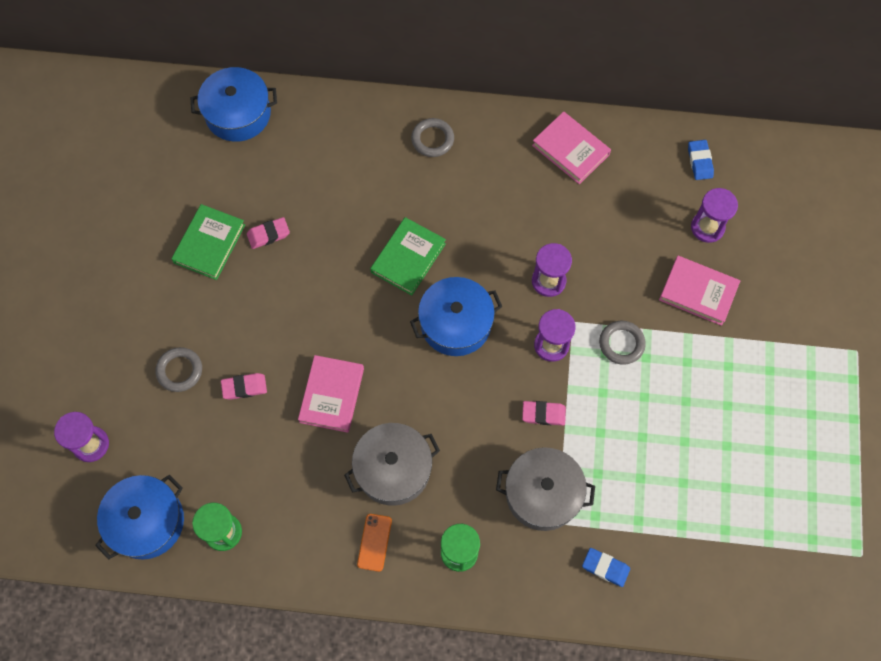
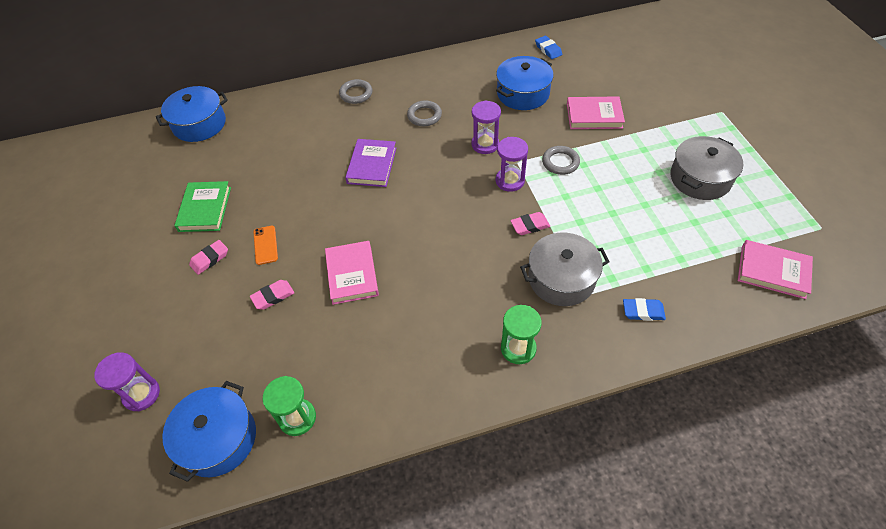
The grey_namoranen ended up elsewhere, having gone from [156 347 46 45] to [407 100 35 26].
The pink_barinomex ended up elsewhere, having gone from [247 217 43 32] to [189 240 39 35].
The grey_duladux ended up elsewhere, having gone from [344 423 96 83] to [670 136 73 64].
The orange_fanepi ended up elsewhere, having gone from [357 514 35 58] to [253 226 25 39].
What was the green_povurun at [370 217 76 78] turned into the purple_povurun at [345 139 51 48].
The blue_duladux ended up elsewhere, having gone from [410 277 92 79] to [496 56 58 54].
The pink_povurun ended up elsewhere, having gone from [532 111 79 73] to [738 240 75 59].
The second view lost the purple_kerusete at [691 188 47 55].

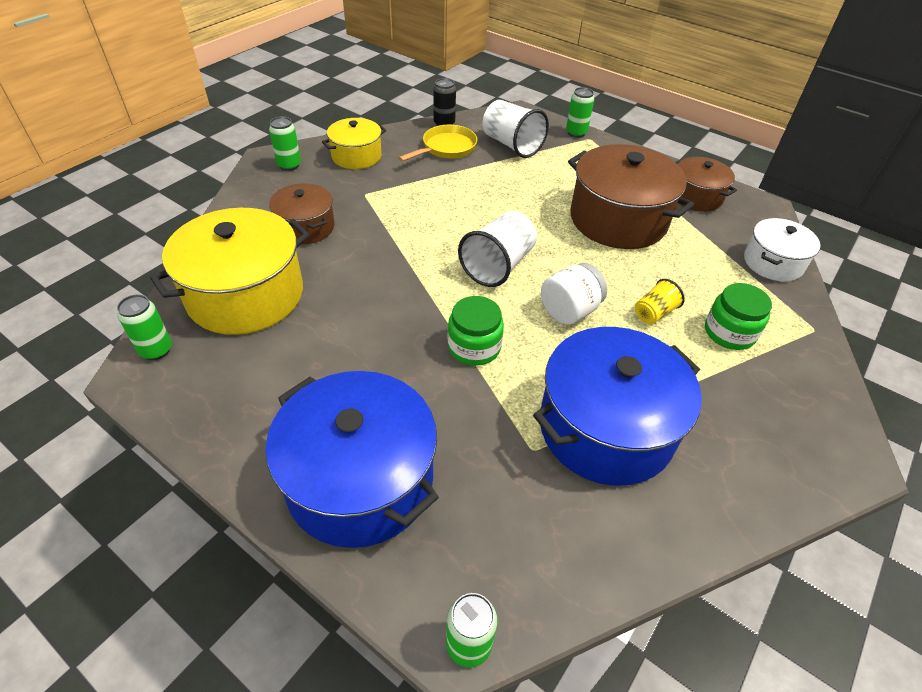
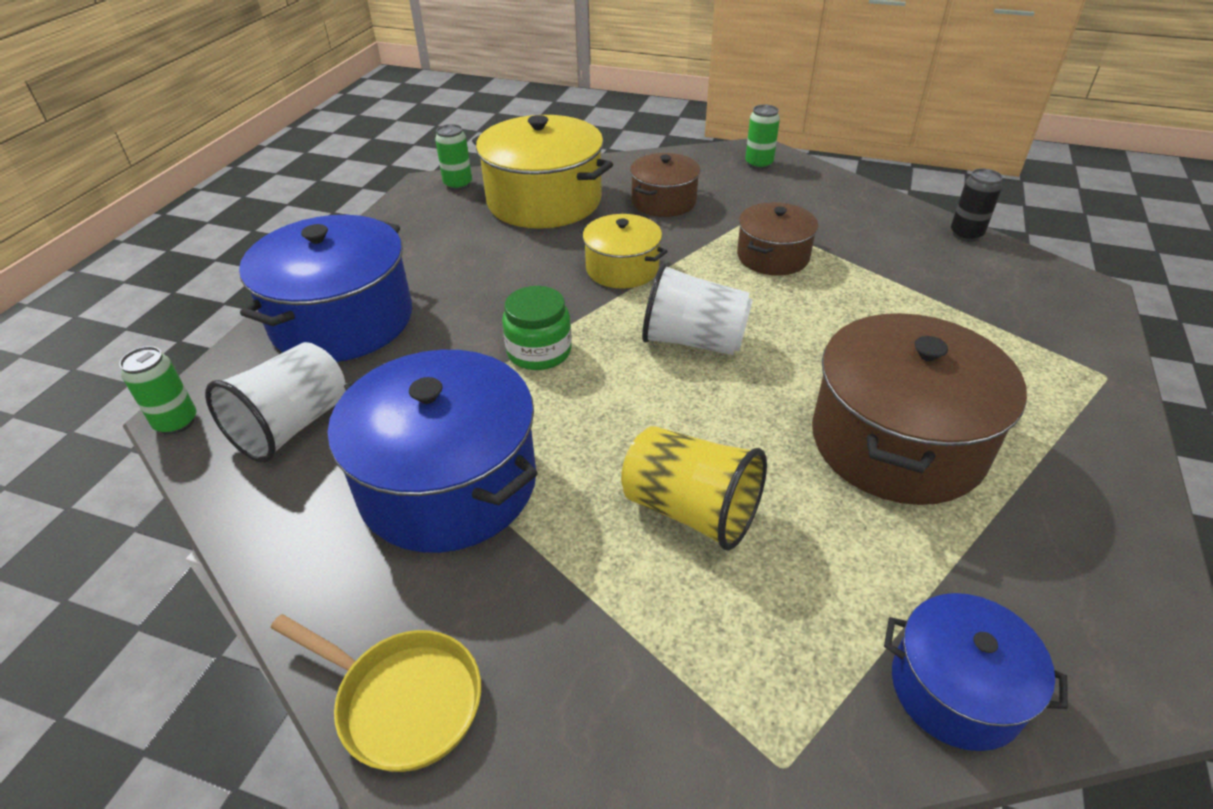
The yellow_duladux ended up elsewhere, having gone from [322 118 64 51] to [579 214 89 75].
The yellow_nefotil ended up elsewhere, having gone from [398 125 79 37] to [271 614 210 158].
The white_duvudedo ended up elsewhere, having gone from [483 100 66 58] to [205 342 141 121].
The second view lost the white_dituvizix at [541 263 66 62].
The second view lost the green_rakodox at [566 87 28 51].
The size of the yellow_duvudedo at [635 279 50 45] changed by a factor of 1.81.
The brown_duladux ended up elsewhere, having gone from [676 157 61 55] to [737 202 81 74].
The second view lost the green_dituvizix at [705 283 67 67].
What was the white_duladux at [744 218 76 64] turned into the blue_duladux at [884 593 184 158].

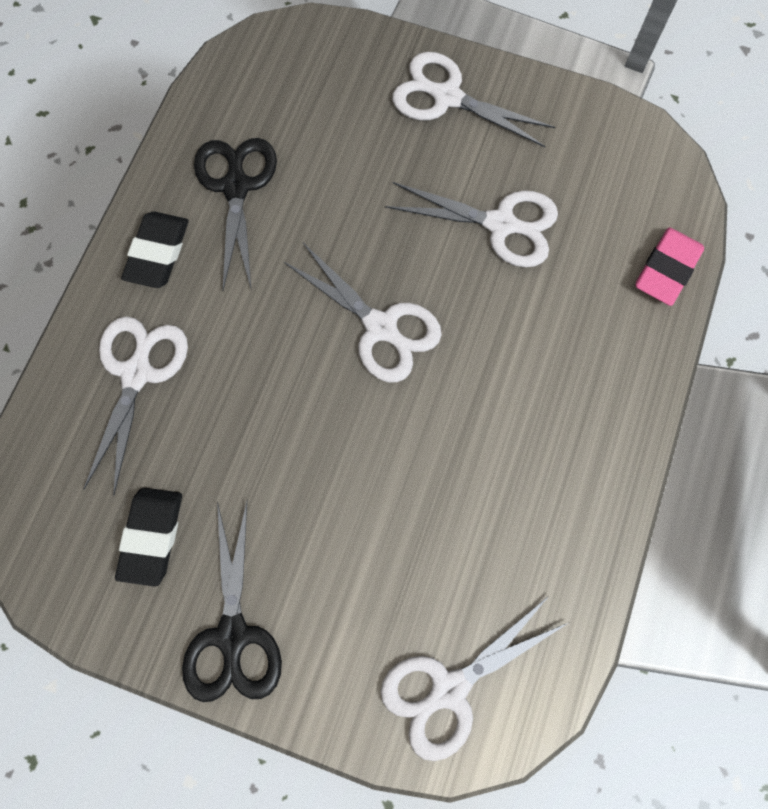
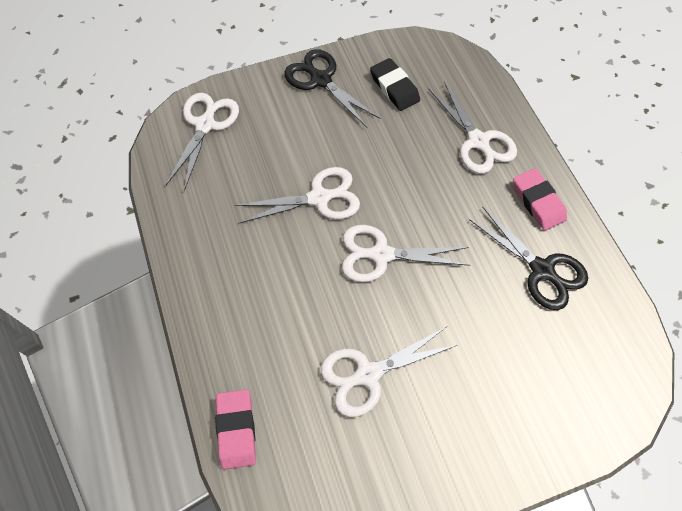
What was the black_barinomex at [121 212 68 76] turned into the pink_barinomex at [513 168 54 62].
The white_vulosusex ended up elsewhere, having gone from [392 52 163 95] to [235 167 125 57].

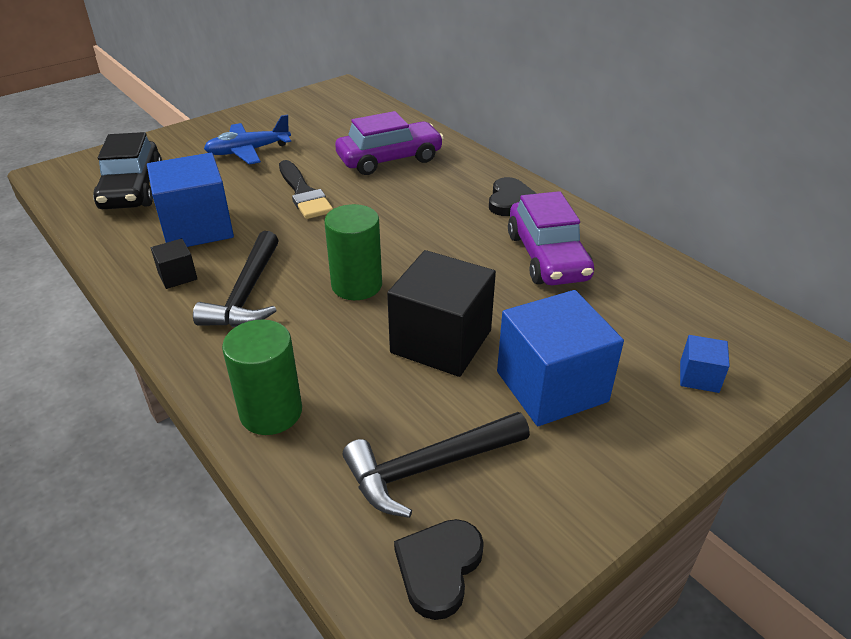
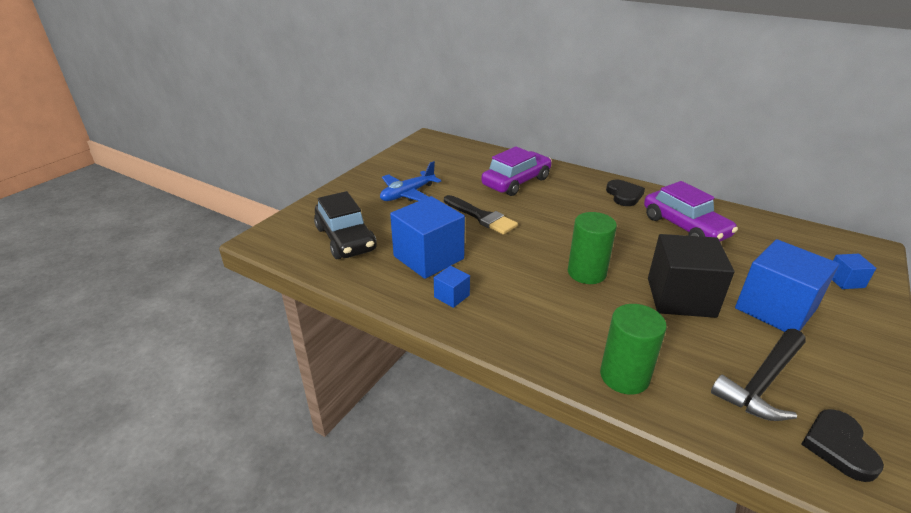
What was the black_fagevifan at [151 239 46 50] turned into the blue_fagevifan at [434 266 36 42].
The second view lost the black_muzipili at [193 231 86 96].

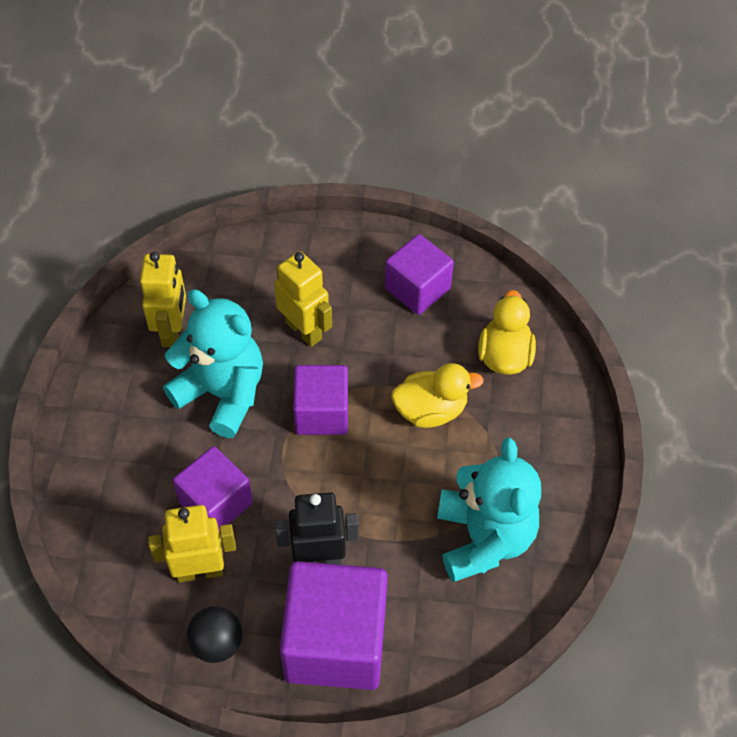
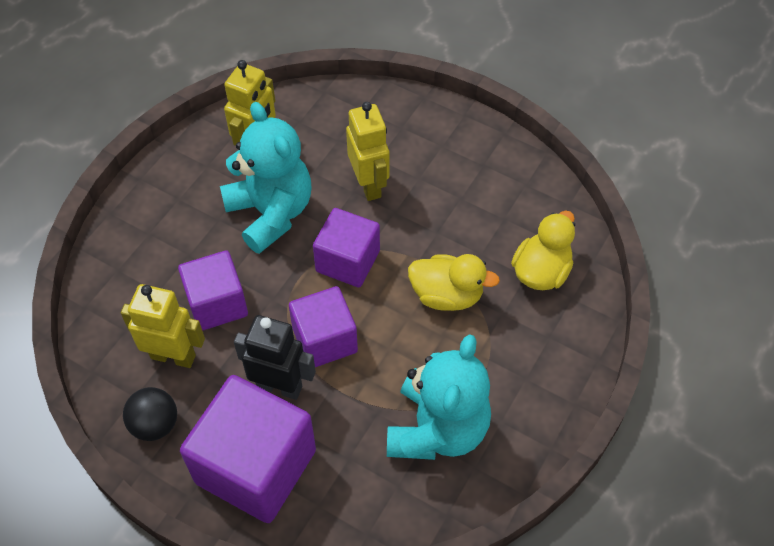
The purple_fagevifan ended up elsewhere, having gone from [385 234 69 81] to [289 286 69 81].

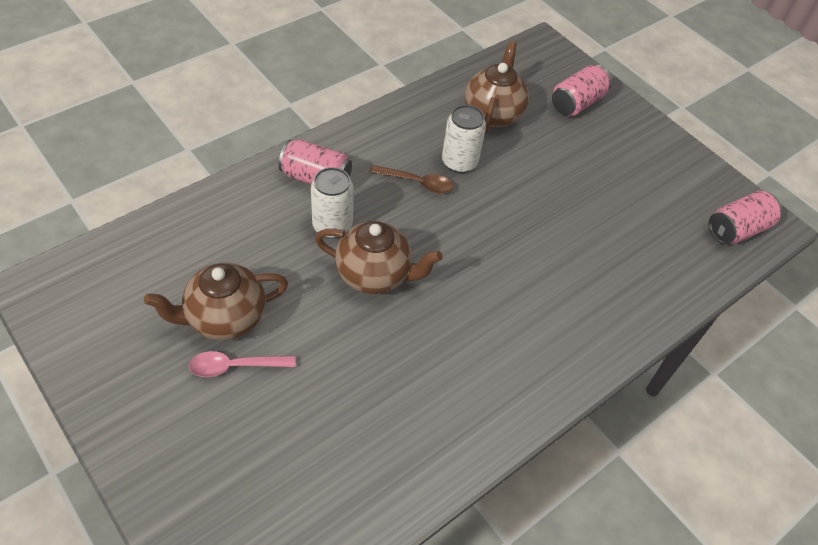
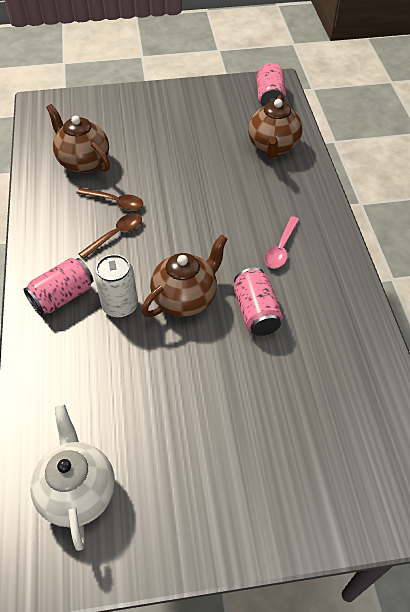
The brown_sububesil ended up elsewhere, having gone from [144 262 144 78] to [248 95 55 63].
The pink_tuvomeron ended up elsewhere, having gone from [189 351 106 26] to [265 216 34 53].
Where the white_rakodox stood at [442 105 44 68], the brown_tuvomeron came to stand at [76 188 67 22].
The pink_rakodox ended up elsewhere, having gone from [552 65 60 51] to [234 268 49 68].
The second view gained the white_sububesil at [30 404 85 147].

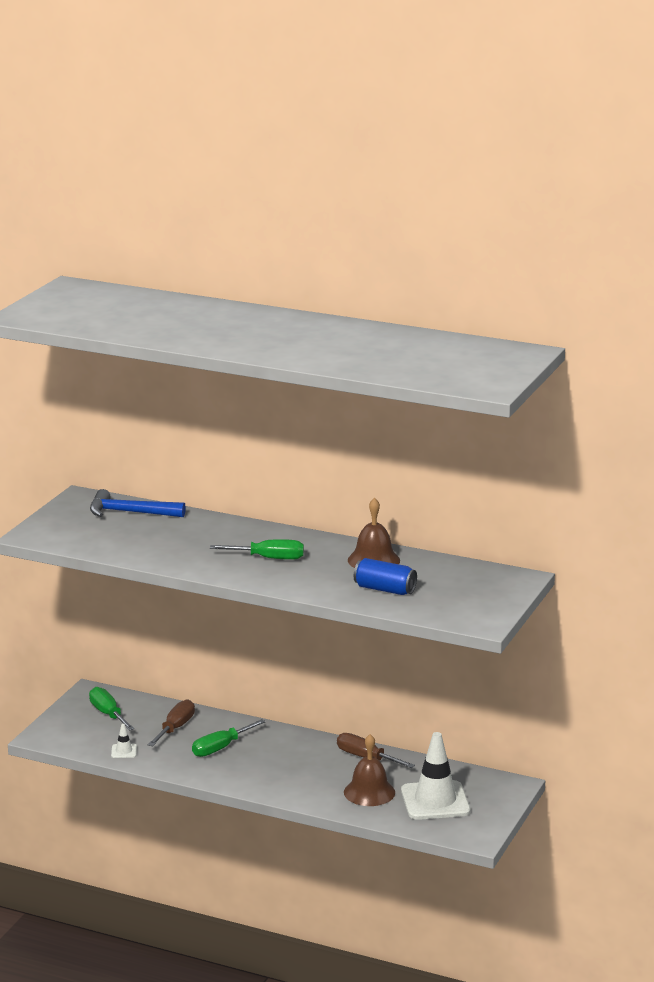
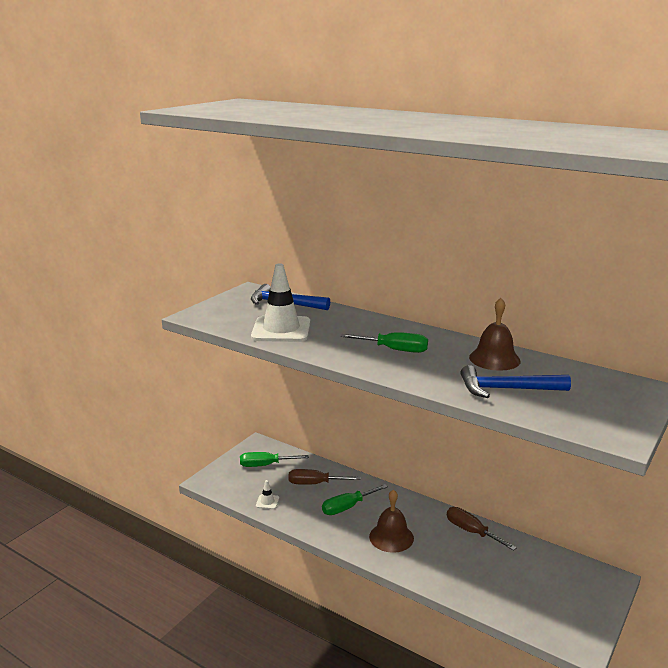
The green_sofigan at [89 687 45 44] ended up facing another way, 75 degrees counterclockwise from before.
The brown_sofigan at [148 699 47 47] ended up facing another way, 120 degrees counterclockwise from before.
The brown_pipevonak ended up elsewhere, having gone from [344 734 51 72] to [369 489 45 64].
Where the blue_rakodox stood at [354 558 63 37], the blue_muzipili came to stand at [461 365 110 33].
The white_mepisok ended up elsewhere, having gone from [401 732 69 88] to [251 264 59 78].

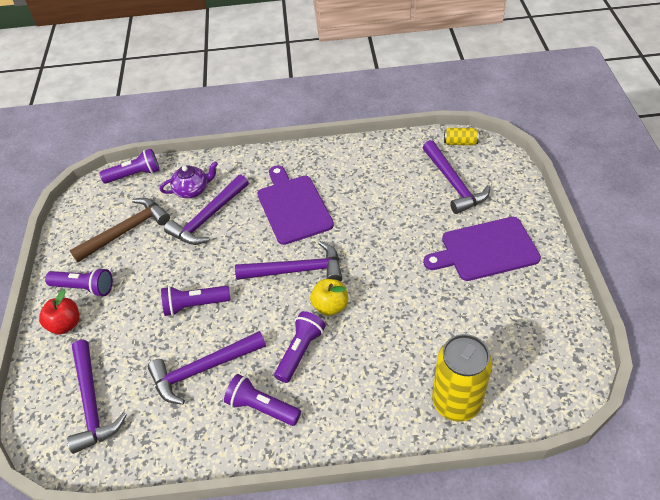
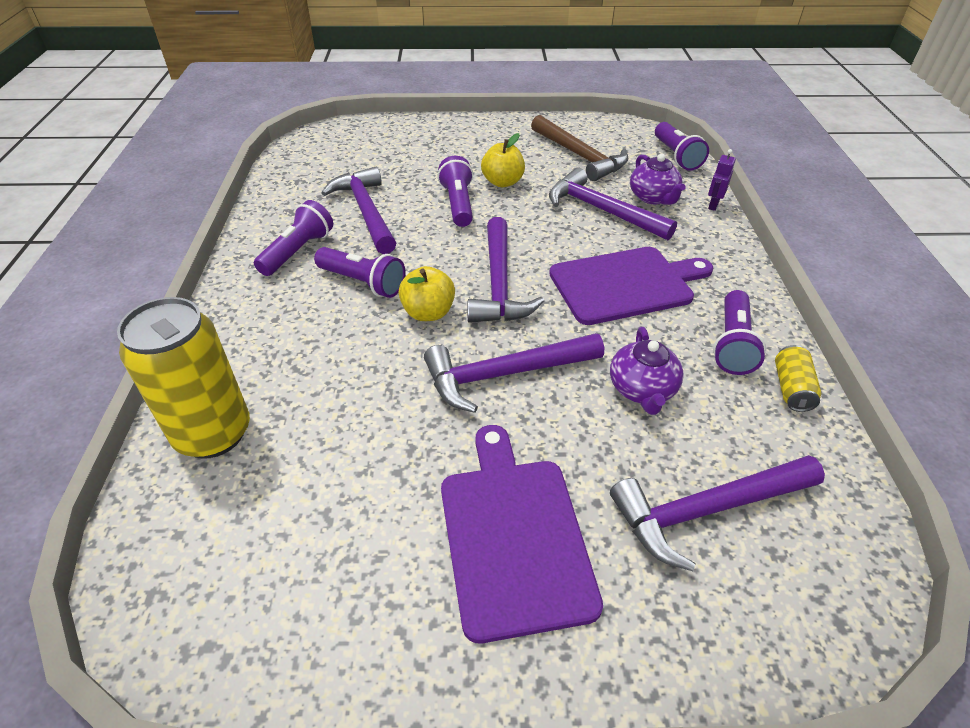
The second view lost the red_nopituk at [39 289 40 45].
The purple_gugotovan ended up elsewhere, having gone from [45 268 68 29] to [713 290 53 85].
The purple_muzipili ended up elsewhere, having gone from [67 340 60 114] to [424 333 180 80].
The yellow_rakodox ended up elsewhere, having gone from [444 128 35 17] to [775 345 46 67].
The second view gained the yellow_nopituk at [481 133 44 54].
The second view gained the purple_sububesil at [610 327 74 88].
The second view gained the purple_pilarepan at [708 149 28 62].

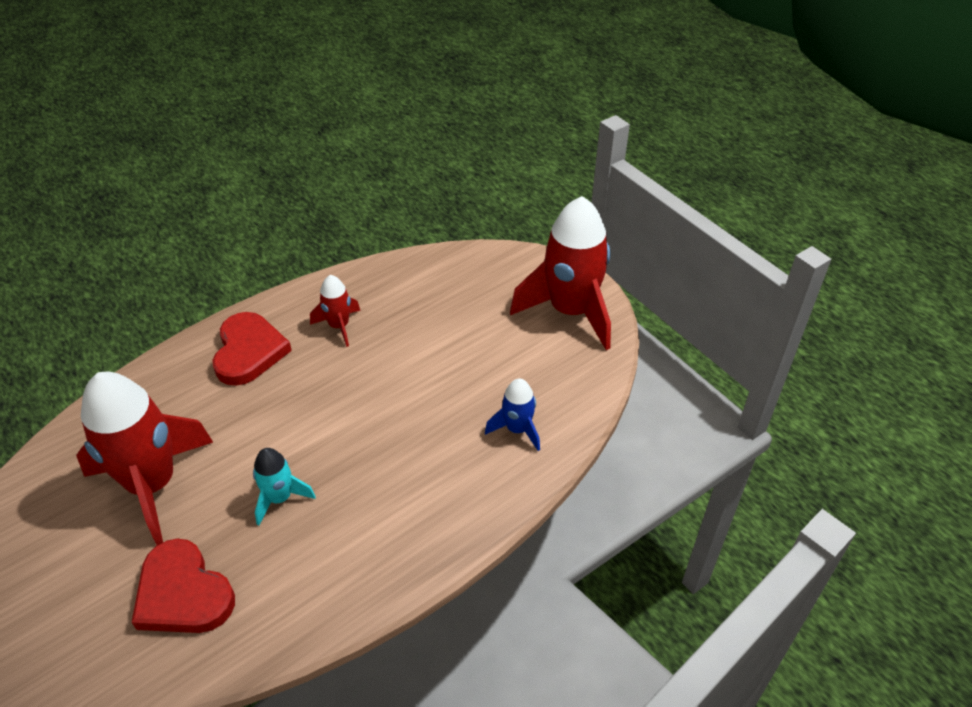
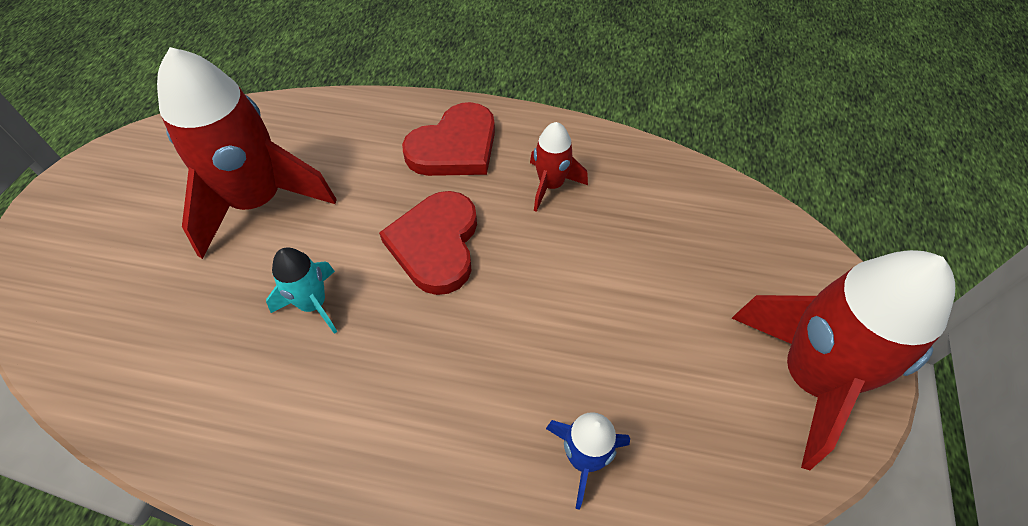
The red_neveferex ended up elsewhere, having gone from [132 538 103 95] to [379 191 98 104].

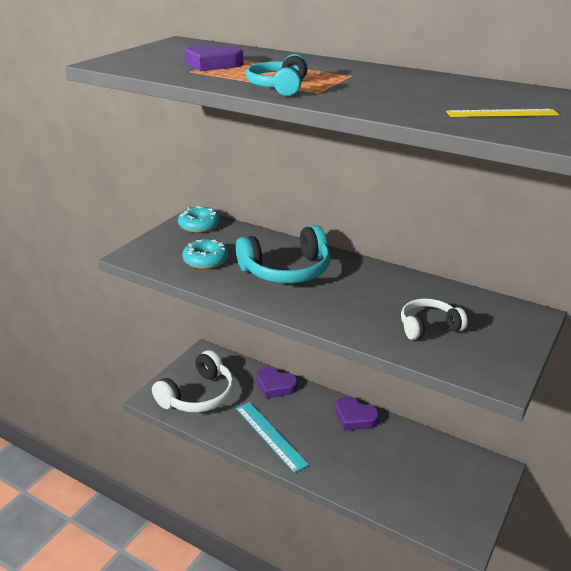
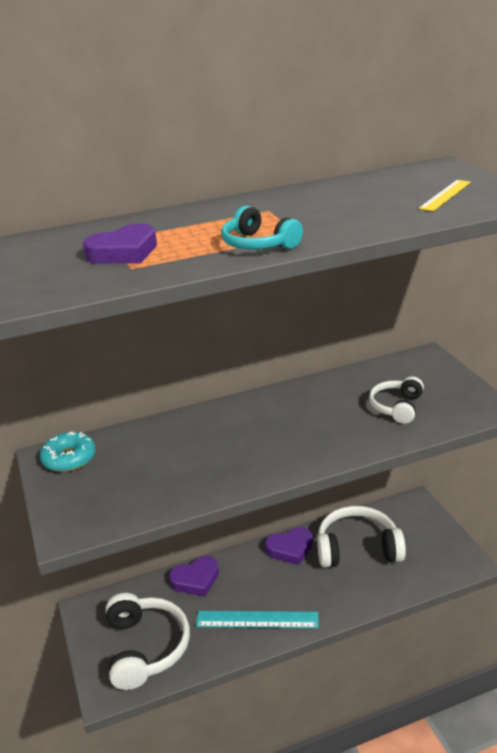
The second view lost the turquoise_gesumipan at [182 239 47 30].
The second view lost the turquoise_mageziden at [236 225 94 59].
The second view gained the white_mageziden at [317 506 89 62].

